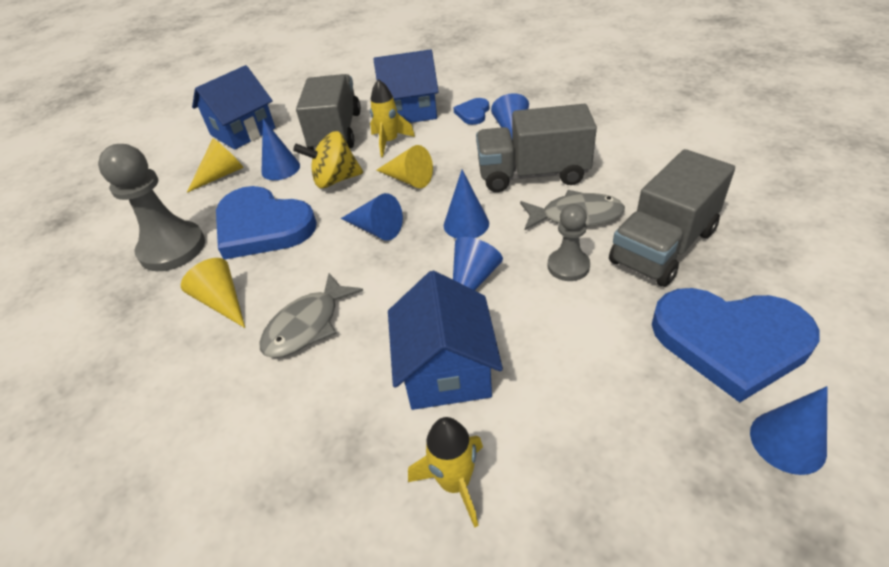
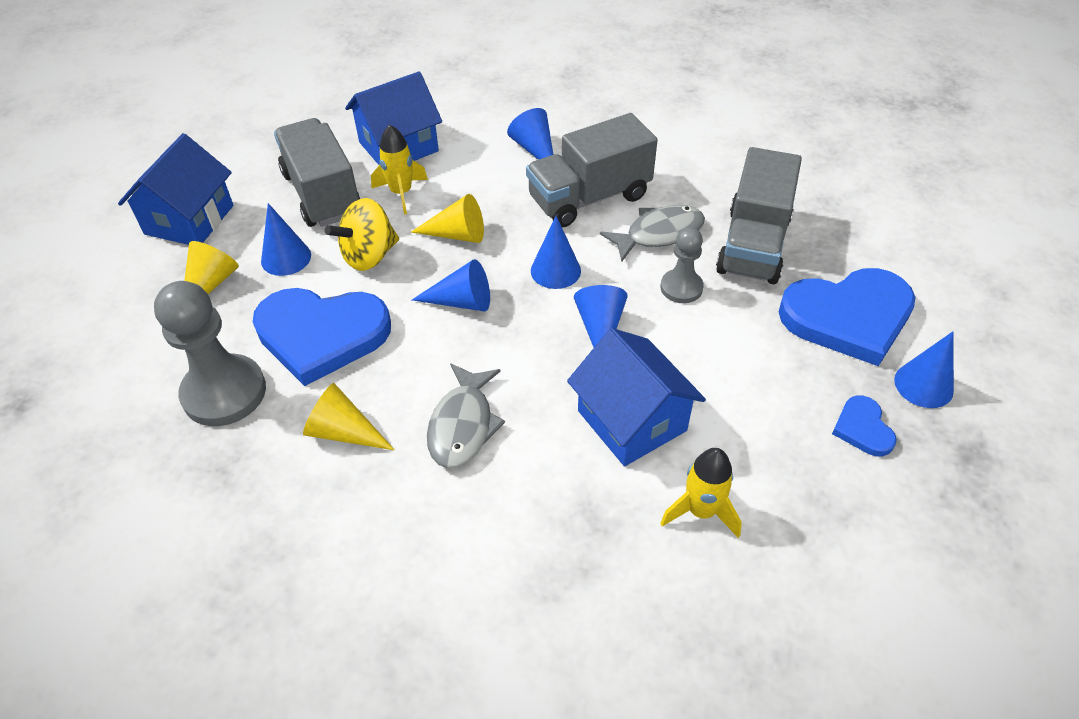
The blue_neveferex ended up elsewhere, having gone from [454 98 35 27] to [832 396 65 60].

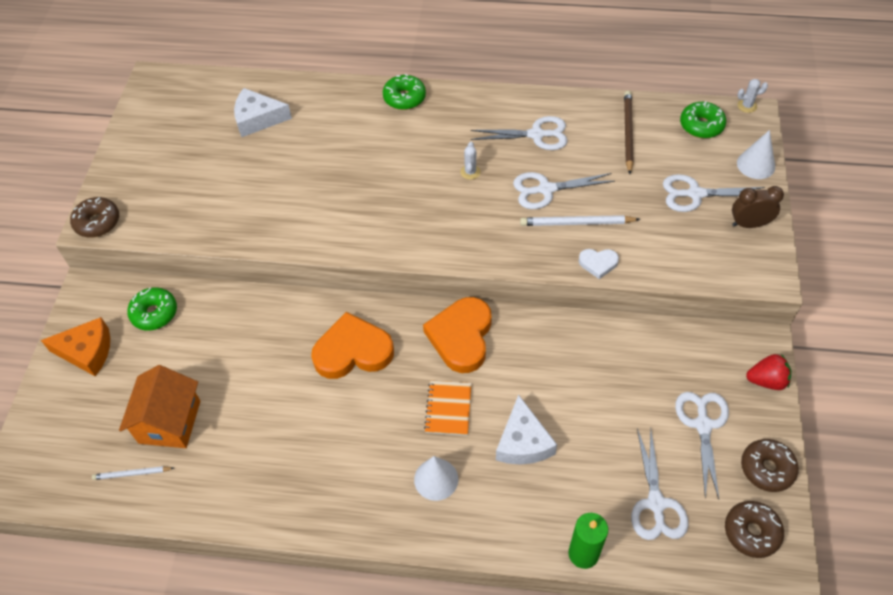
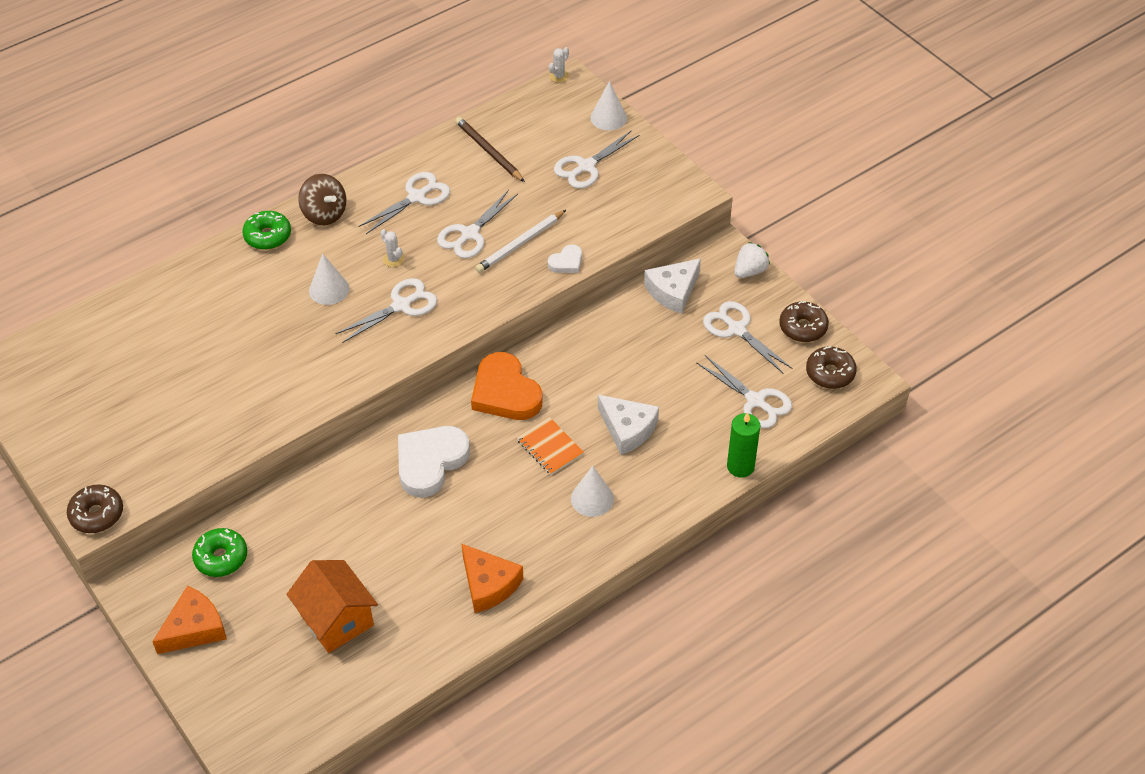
The second view lost the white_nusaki at [92 466 82 14].
The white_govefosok ended up elsewhere, having gone from [234 88 58 49] to [644 258 57 56].
What was the orange_neveferex at [311 312 83 67] turned into the white_neveferex at [398 426 72 71].
The second view lost the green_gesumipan at [680 101 46 37].
The second view lost the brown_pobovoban at [732 186 52 42].
What was the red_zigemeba at [746 354 45 36] turned into the white_zigemeba at [734 242 36 36].
The second view gained the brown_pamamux at [298 174 48 51].
The second view gained the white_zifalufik at [309 254 40 51].
The second view gained the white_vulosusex at [335 278 102 65].
The second view gained the orange_govefosok at [462 544 61 69].

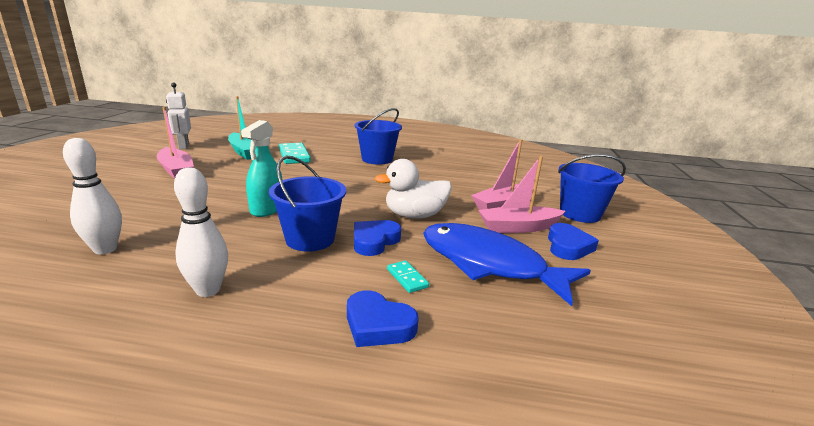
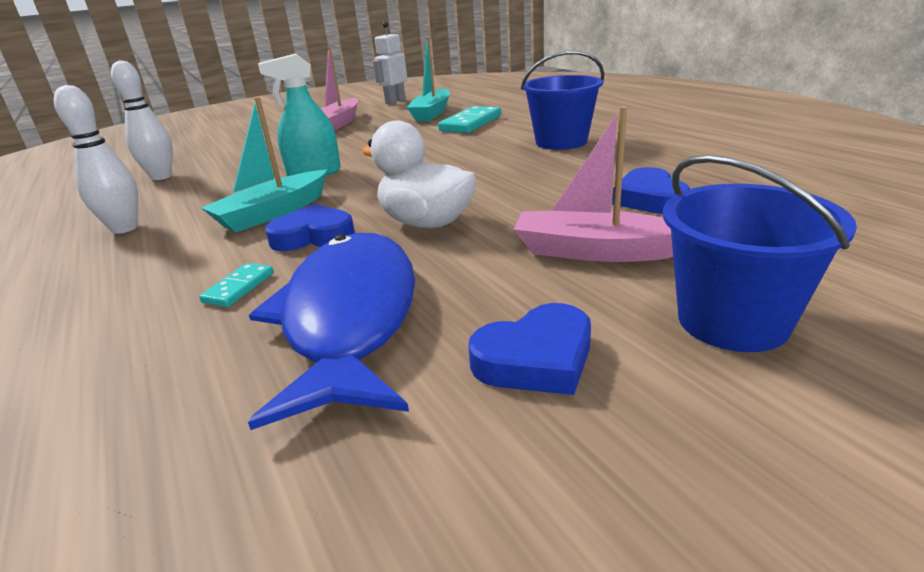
Where the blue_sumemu stood at [269 155 77 97], the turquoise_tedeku came to stand at [201 97 126 136].
The blue_neveferex ended up elsewhere, having gone from [347 290 72 57] to [612 167 79 47].
The second view lost the pink_tedeku at [478 156 87 77].

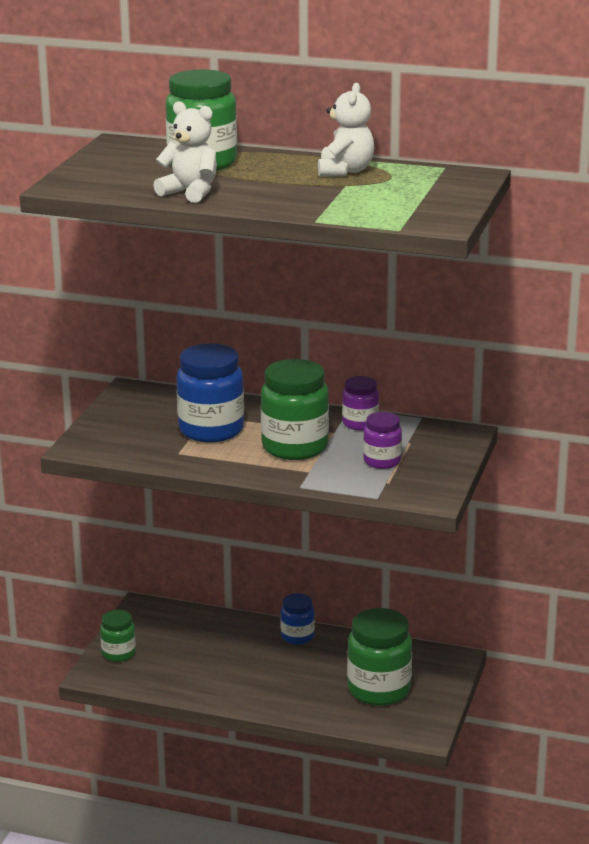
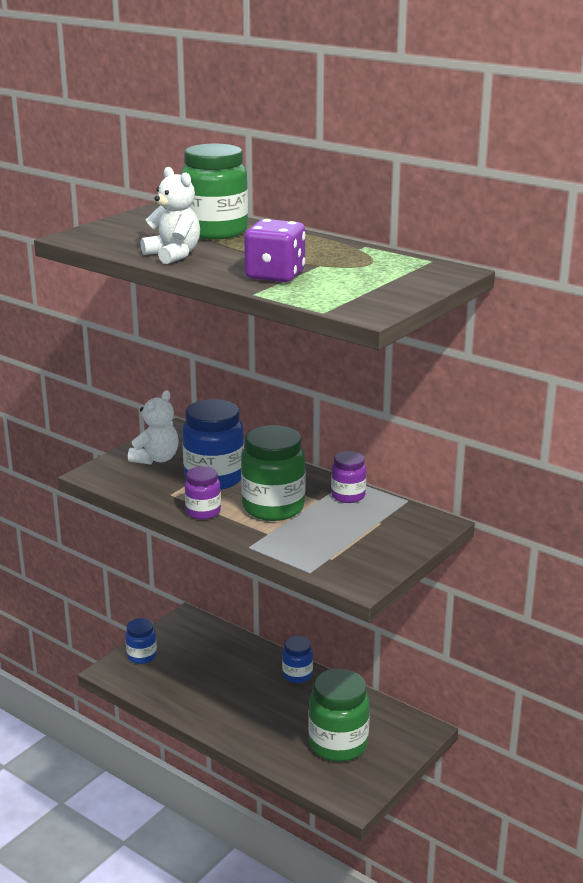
What was the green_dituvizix at [100 610 36 52] turned into the blue_dituvizix at [125 618 32 46].
The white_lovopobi ended up elsewhere, having gone from [318 83 56 94] to [128 390 51 75].
The purple_dituvizix ended up elsewhere, having gone from [363 412 39 57] to [185 466 36 54].
The second view gained the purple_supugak at [244 219 61 63].

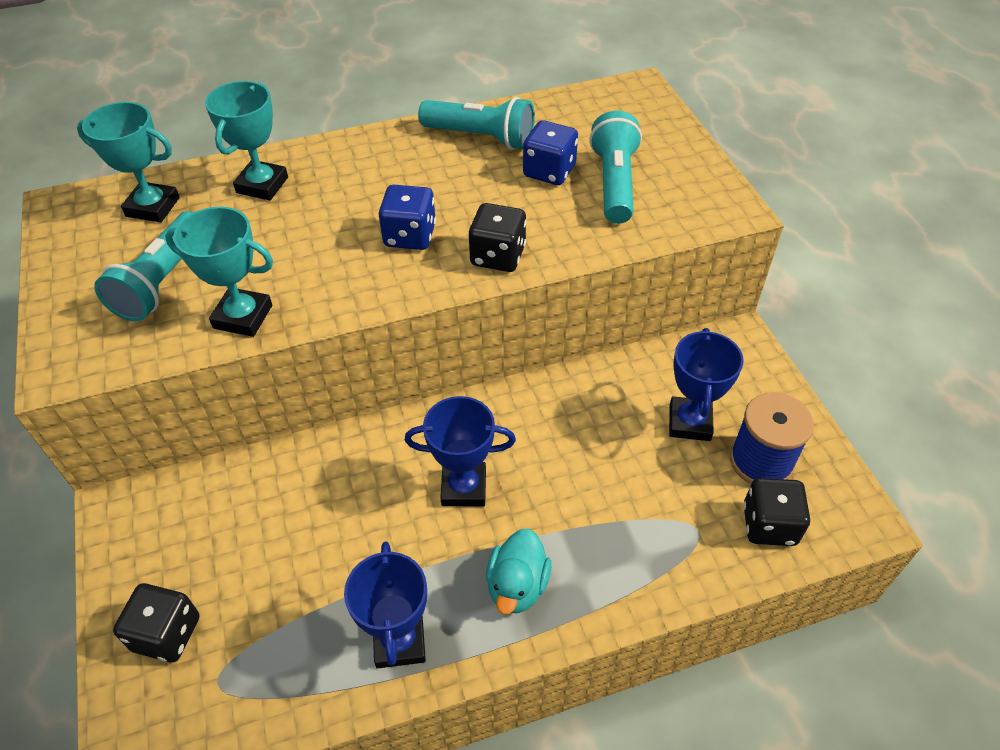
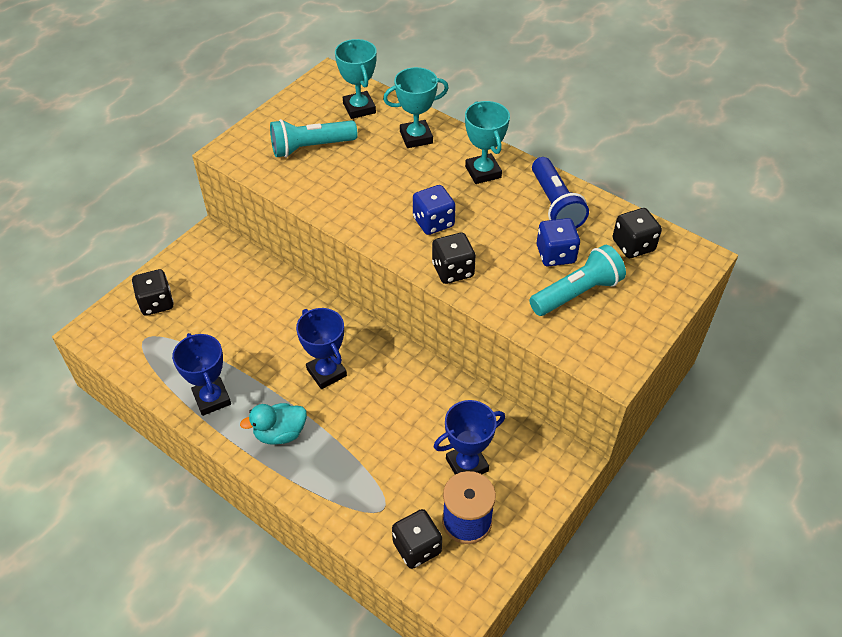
The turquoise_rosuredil ended up elsewhere, having gone from [165 207 108 130] to [465 101 45 83].
The blue_rosuredil at [344 541 83 127] ended up facing another way, 75 degrees counterclockwise from before.
What was the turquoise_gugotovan at [418 97 117 53] turned into the blue_gugotovan at [532 157 57 71].
The second view gained the black_supugak at [613 208 49 50].

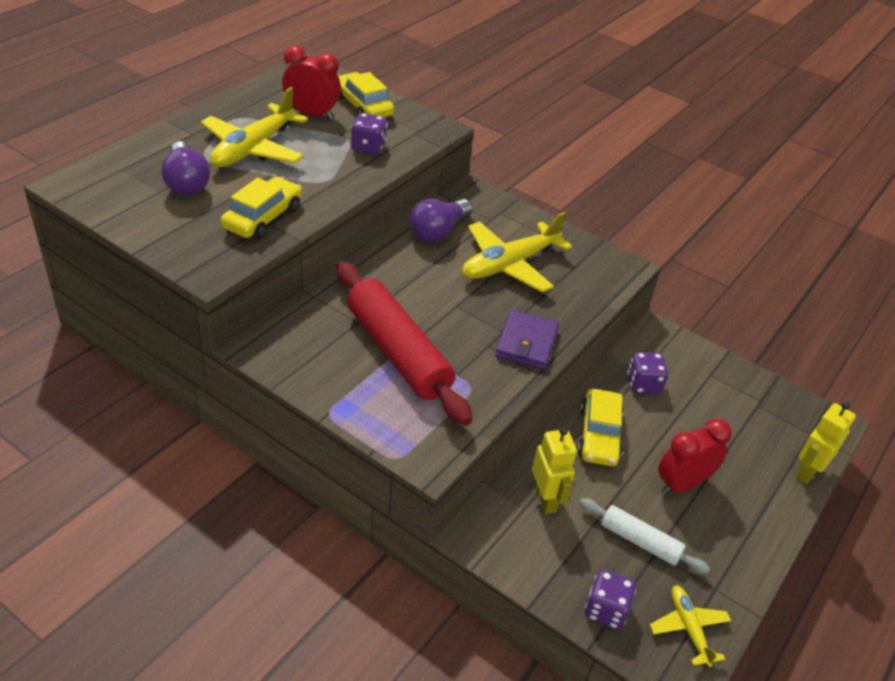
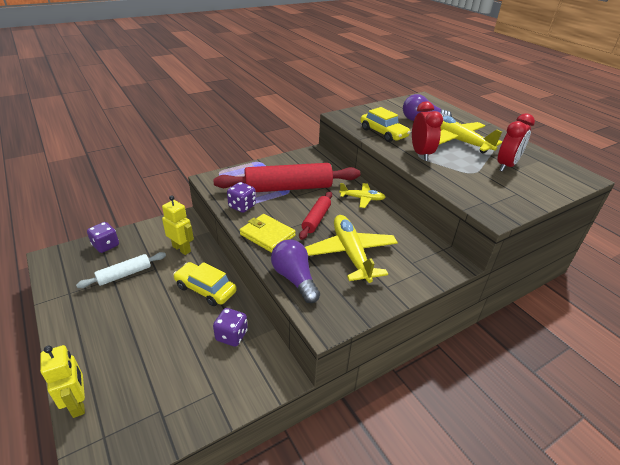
The second view lost the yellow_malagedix at [338 72 57 45].
The purple_supugak ended up elsewhere, having gone from [351 113 36 42] to [227 182 29 31].
The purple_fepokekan ended up elsewhere, having gone from [410 199 62 43] to [271 239 49 64].
What was the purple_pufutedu at [495 310 64 60] turned into the yellow_pufutedu at [240 214 56 39].
The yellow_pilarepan at [532 427 45 87] ended up facing another way, 150 degrees counterclockwise from before.
The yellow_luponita ended up elsewhere, having gone from [649 585 82 82] to [339 183 46 25].
The red_pobovoban ended up elsewhere, having gone from [658 418 74 77] to [412 101 31 60].
The second view gained the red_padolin at [299 191 33 49].

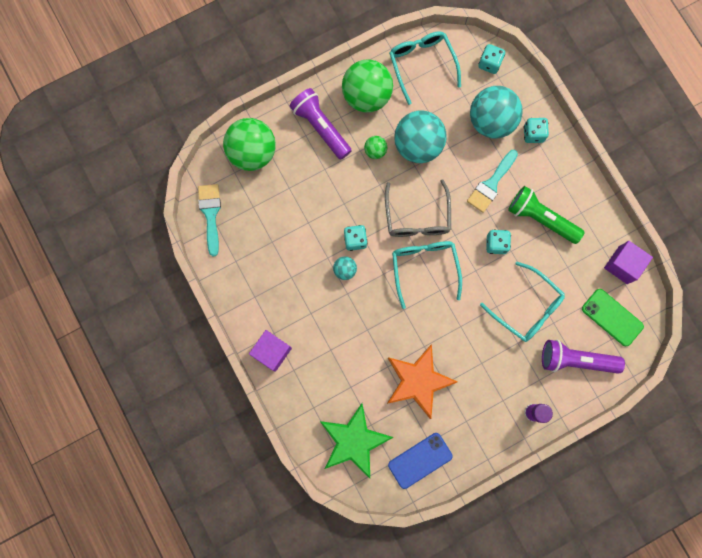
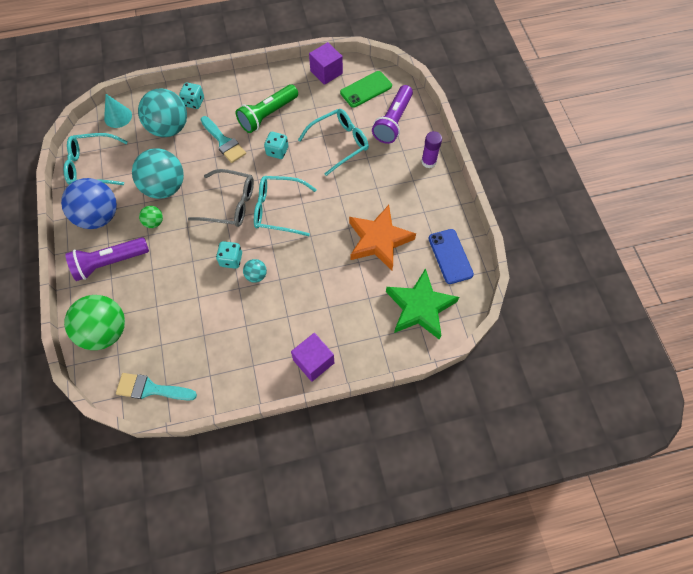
What was the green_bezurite at [342 59 51 54] turned into the blue_bezurite at [61 178 56 51].
Where the turquoise_supugak stood at [479 44 26 30], the turquoise_zifalufik came to stand at [104 94 28 34].

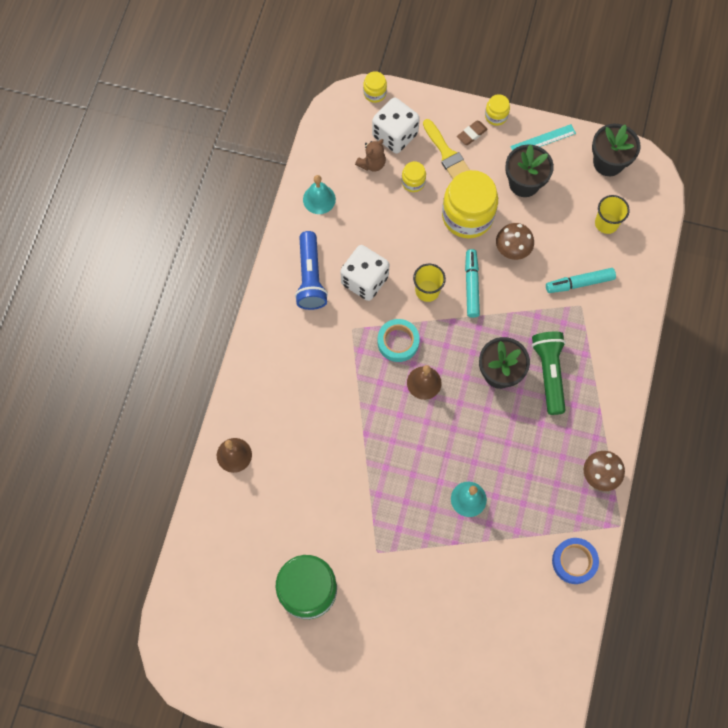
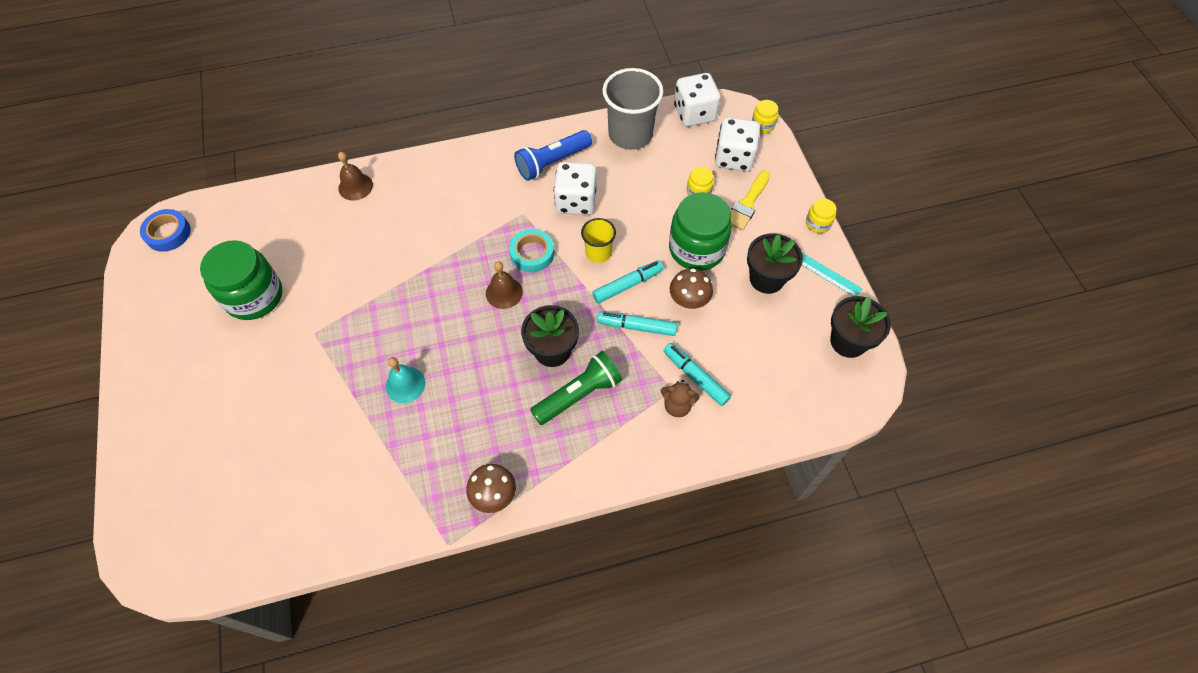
Where the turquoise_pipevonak stood at [303 175 33 39], the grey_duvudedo came to stand at [602 68 62 82].
The brown_lovopobi ended up elsewhere, having gone from [355 139 31 33] to [660 380 40 37].
What was the yellow_dituvizix at [442 170 56 68] turned into the green_dituvizix at [669 192 63 79].
The second view lost the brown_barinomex at [457 121 31 24].
The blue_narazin ended up elsewhere, having gone from [552 538 47 46] to [140 209 51 43].
The second view lost the yellow_duvudedo at [595 195 35 39].
The second view gained the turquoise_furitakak at [597 311 80 25].
The second view gained the white_supugak at [674 73 47 54].

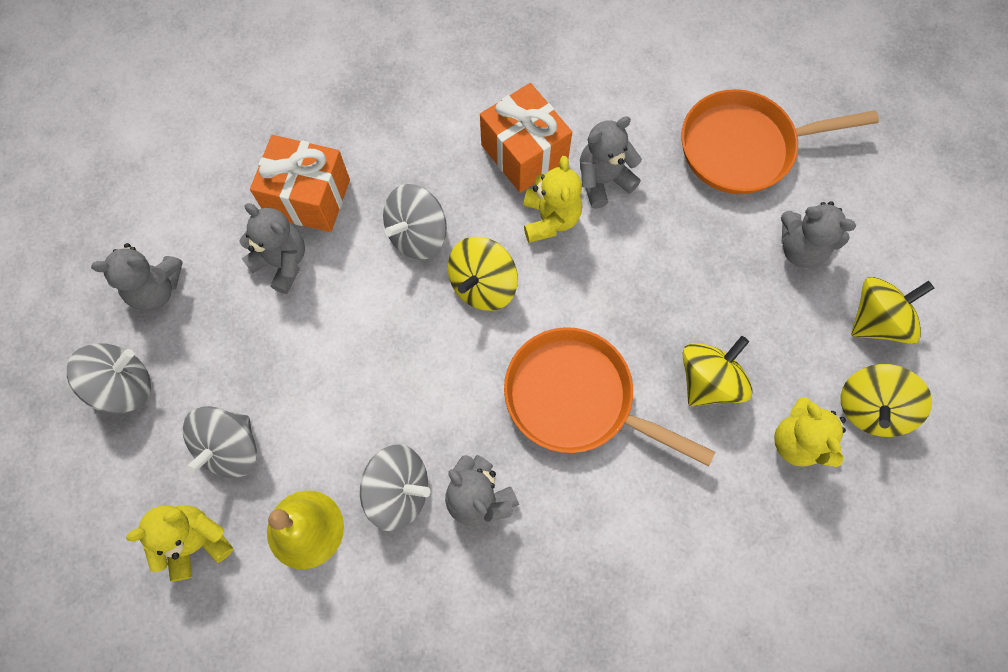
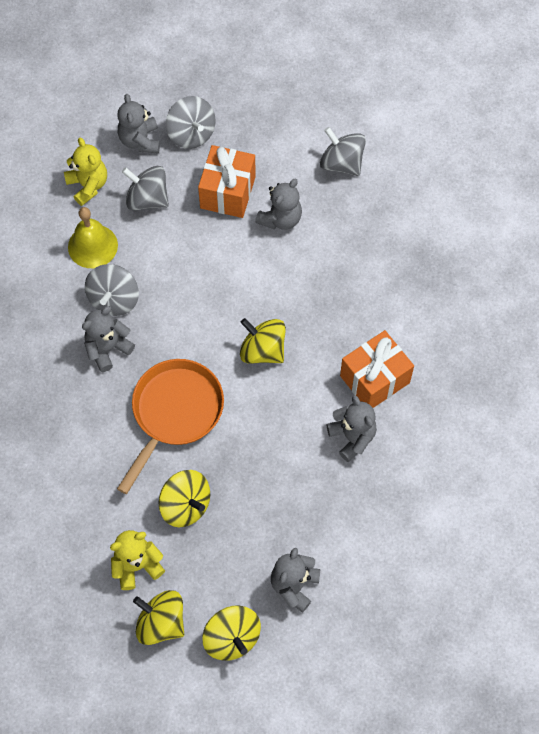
The grey_lovopobi ended up elsewhere, having gone from [91 243 92 67] to [117 94 43 59].
The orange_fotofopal ended up elsewhere, having gone from [250 135 100 97] to [198 145 58 73].
The grey_pamamux ended up elsewhere, having gone from [383 184 64 76] to [320 127 46 49].
The second view lost the yellow_lovopobi at [523 156 59 87].
The second view lost the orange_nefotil at [681 89 198 105].

